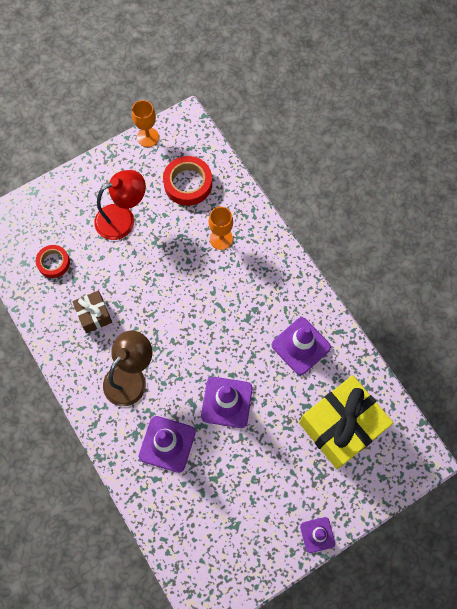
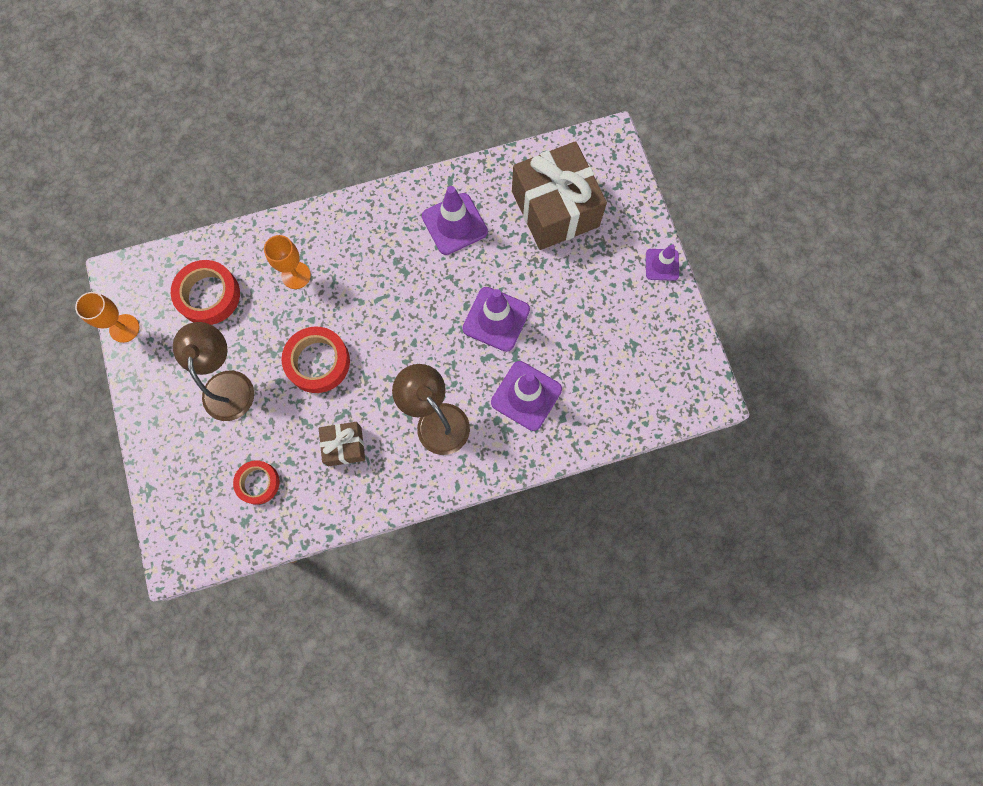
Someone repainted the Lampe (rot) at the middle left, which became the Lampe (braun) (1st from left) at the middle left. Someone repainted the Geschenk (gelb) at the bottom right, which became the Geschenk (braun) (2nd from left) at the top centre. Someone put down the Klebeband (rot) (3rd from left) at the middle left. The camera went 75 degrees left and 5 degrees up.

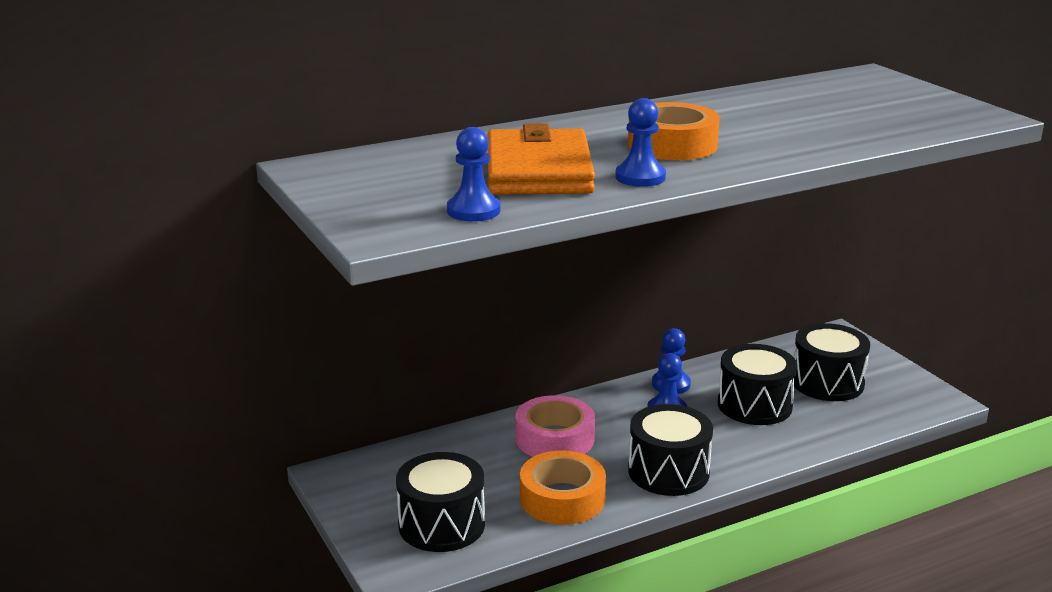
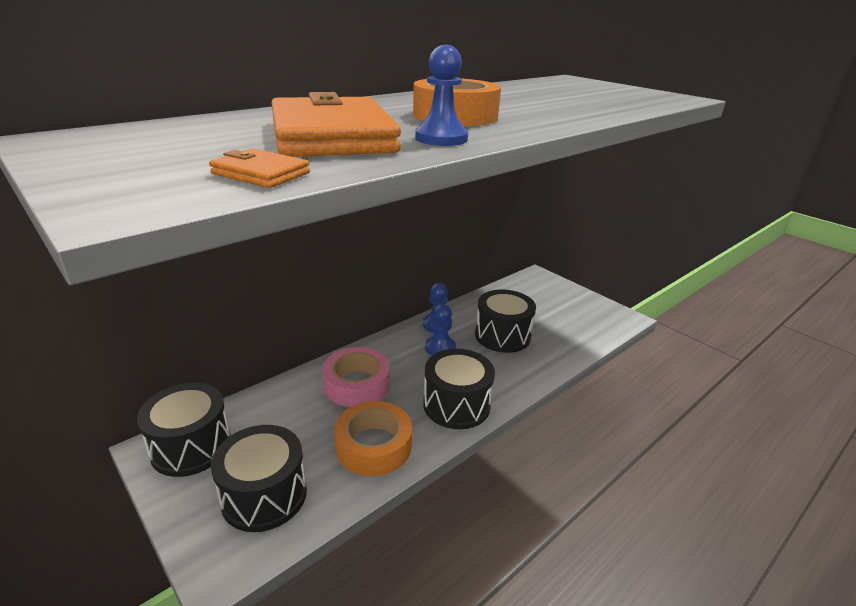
Someone swapped the Bauer (blau) (1st from left) at the top centre for the Geldbörse (orange) (1st from left) at the top left. Someone carried the Trommel (schwarz) (4th from left in the first image) from the middle right to the bottom left. The camera went 15 degrees left and 5 degrees up.

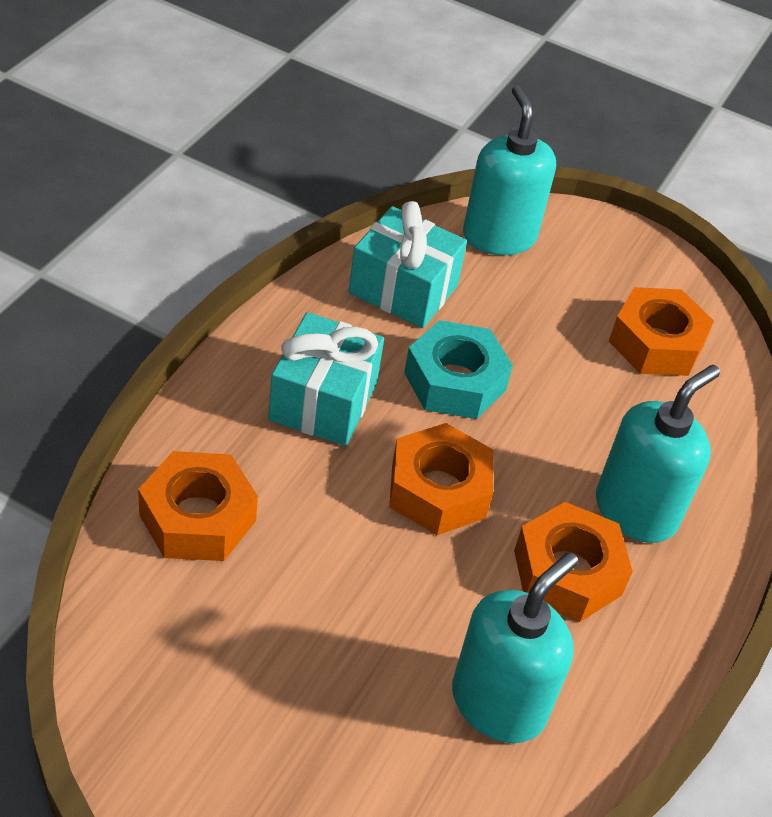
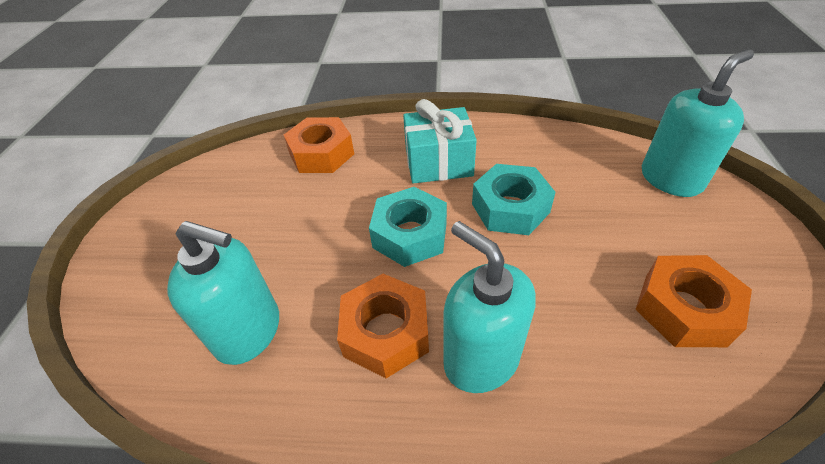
Someone took away the Geschenk (türkis) (2nd from left) at the top centre. Someone rotated the Seifenspender (türkis) (3rd from left in the first image) at the middle right by 150 degrees counterclockwise. Someone repainted the Sechskantmutter (orange) (2nd from left) at the centre, which became the Sechskantmutter (türkis) (1st from left) at the centre. The camera went 75 degrees right and 0 degrees up.

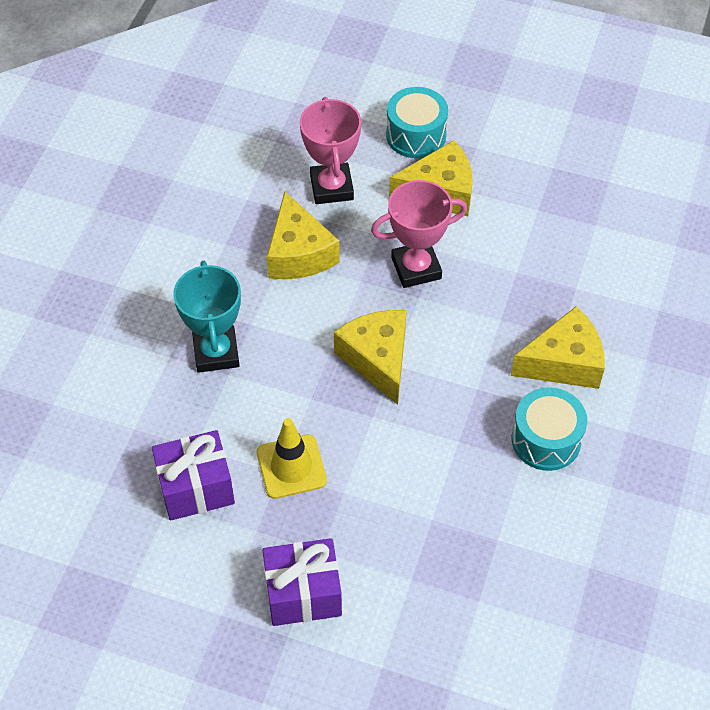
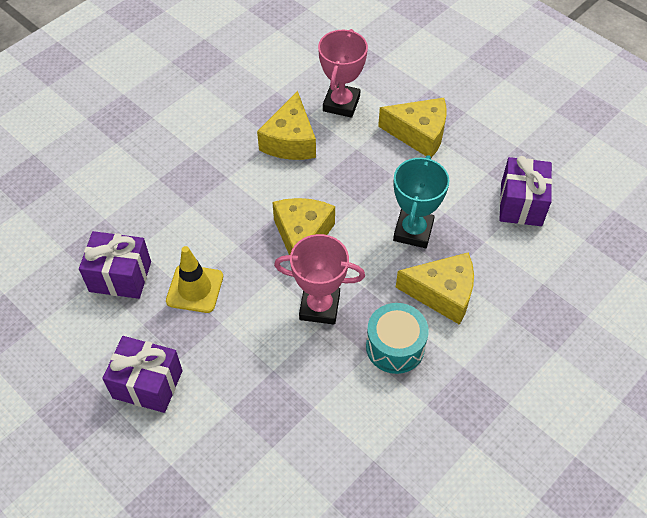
Someone took away the Trommel (türkis) (1st from left) at the top centre. Someone carried the Pokal (rosa) (2nd from left in the first image) from the top centre to the centre. Someone carried the Pokal (türkis) from the middle left to the centre. Someone put down the Geschenk (lila) (3rd from left) at the middle right. The camera went 25 degrees right and 0 degrees up.

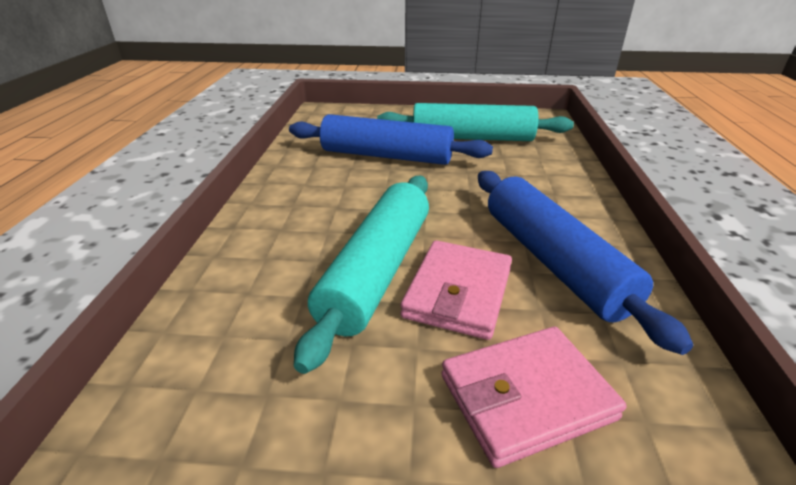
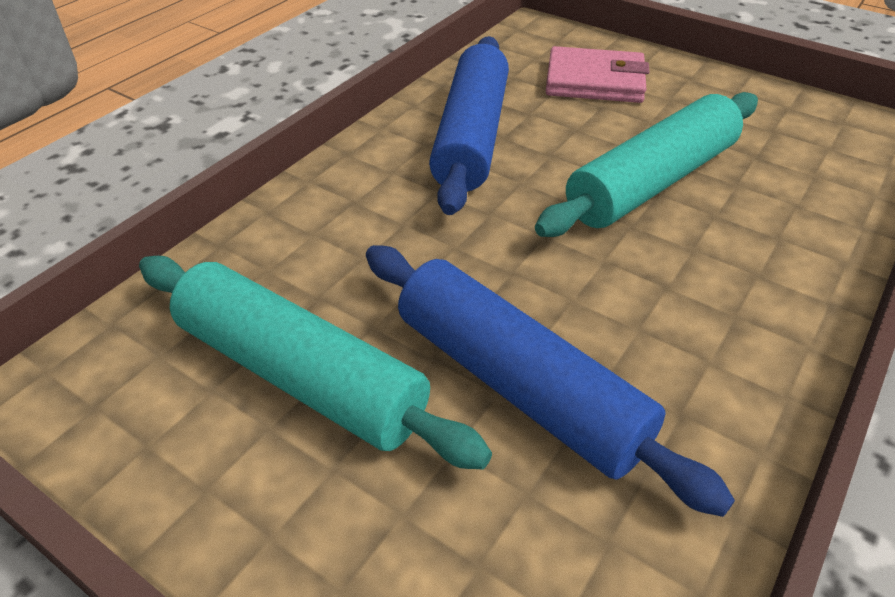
Someone took away the Geldbörse (rosa) (1st from left) at the centre. The camera went 150 degrees left and 10 degrees up.

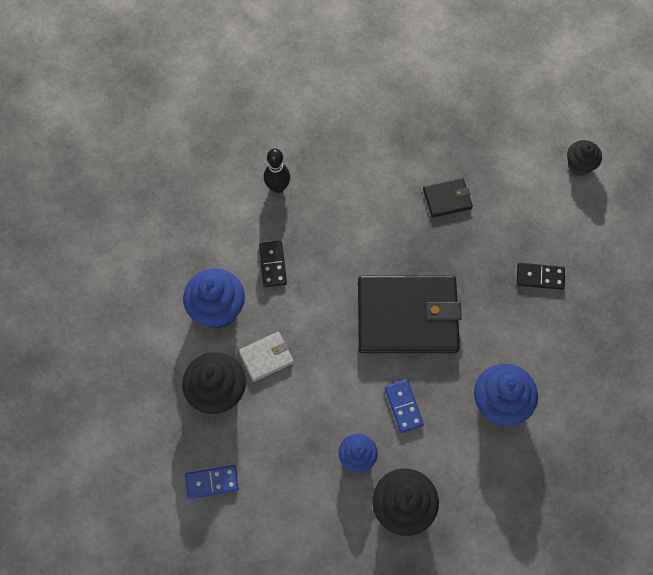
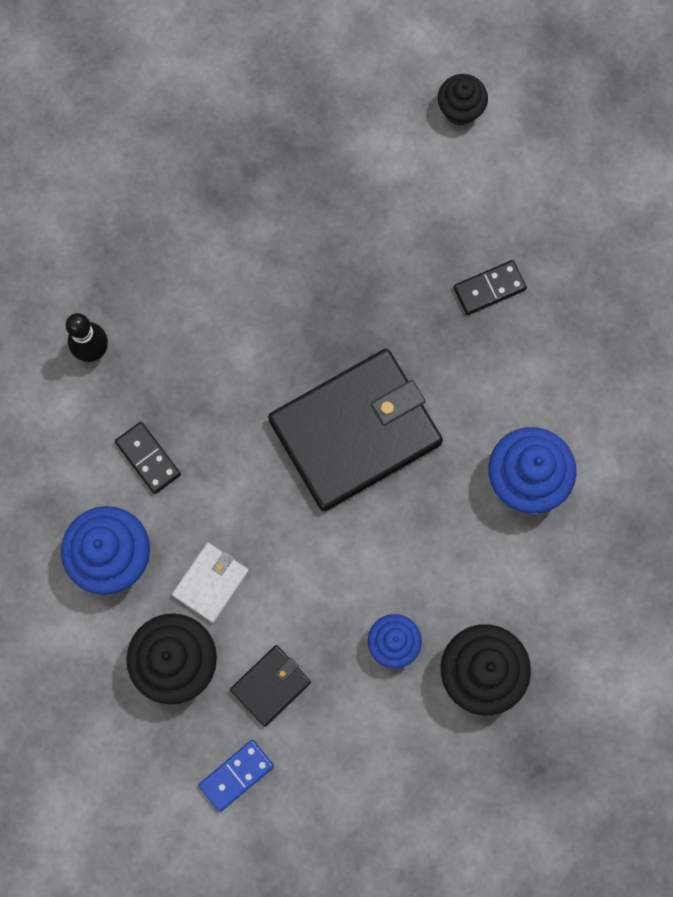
Someone carried the Geldbörse (schwarz) (2nd from left in the first image) from the middle right to the bottom centre. Someone took away the Dominostein (blau) (2nd from left) at the bottom centre. The camera went 30 degrees left and 10 degrees up.

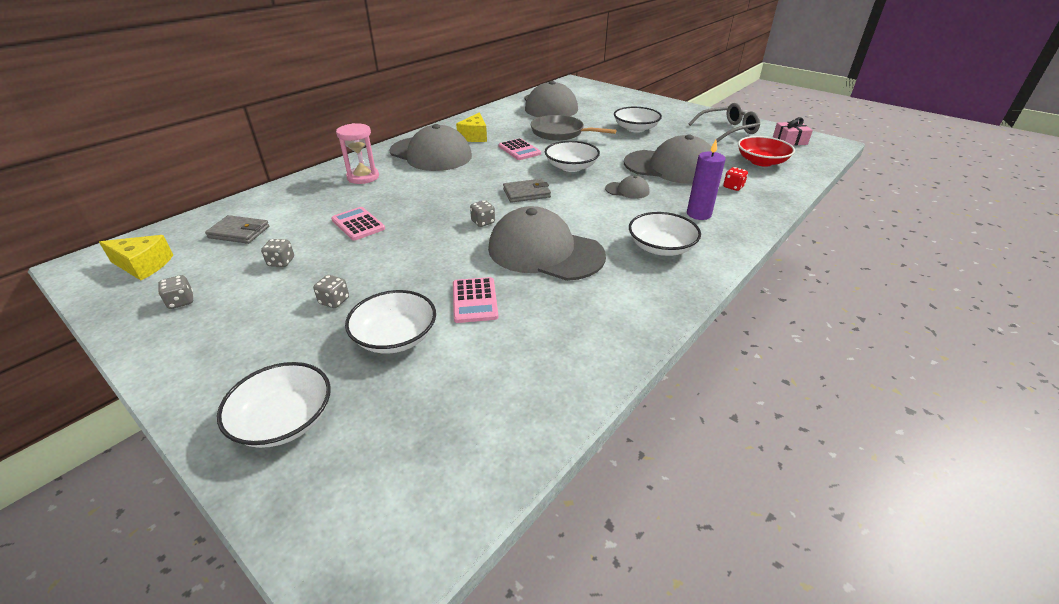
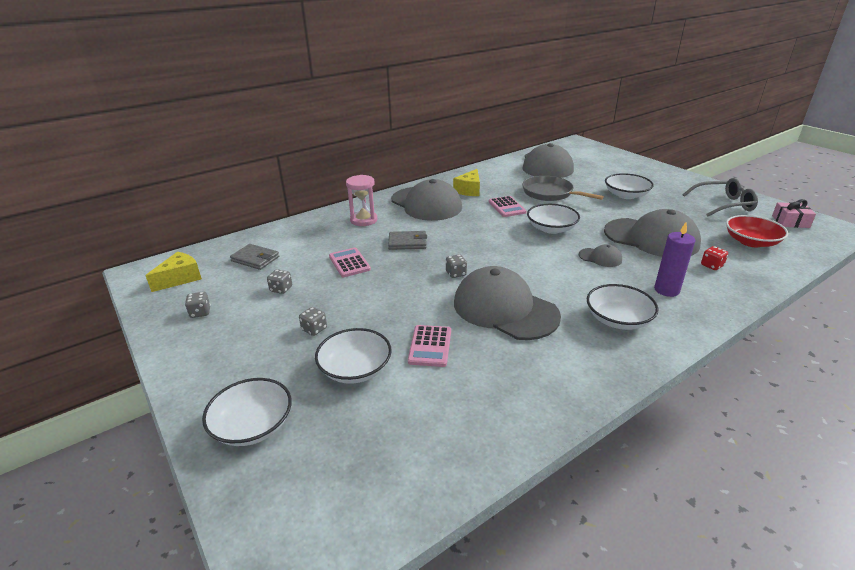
Someone carried the Geldbörse (grau) (2nd from left) from the top centre to the centre. Someone rotated the Käse (gelb) (1st from left) at the middle left by 75 degrees counterclockwise. The camera went 15 degrees right and 5 degrees down.

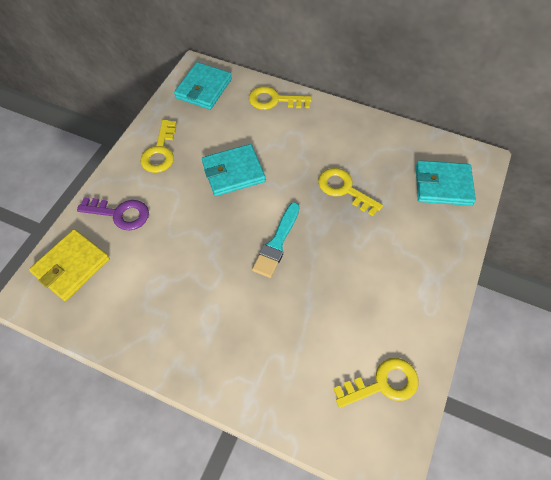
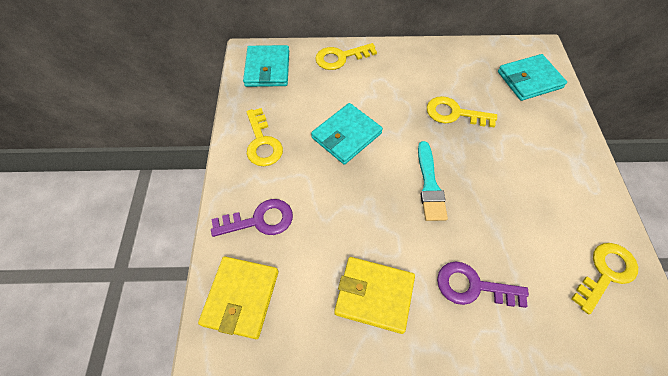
Someone put down the Geldbörse (gelb) (2nd from left) at the bottom centre. Someone put down the Schlüssel (lila) (2nd from left) at the bottom right. The camera went 25 degrees left and 0 degrees up.

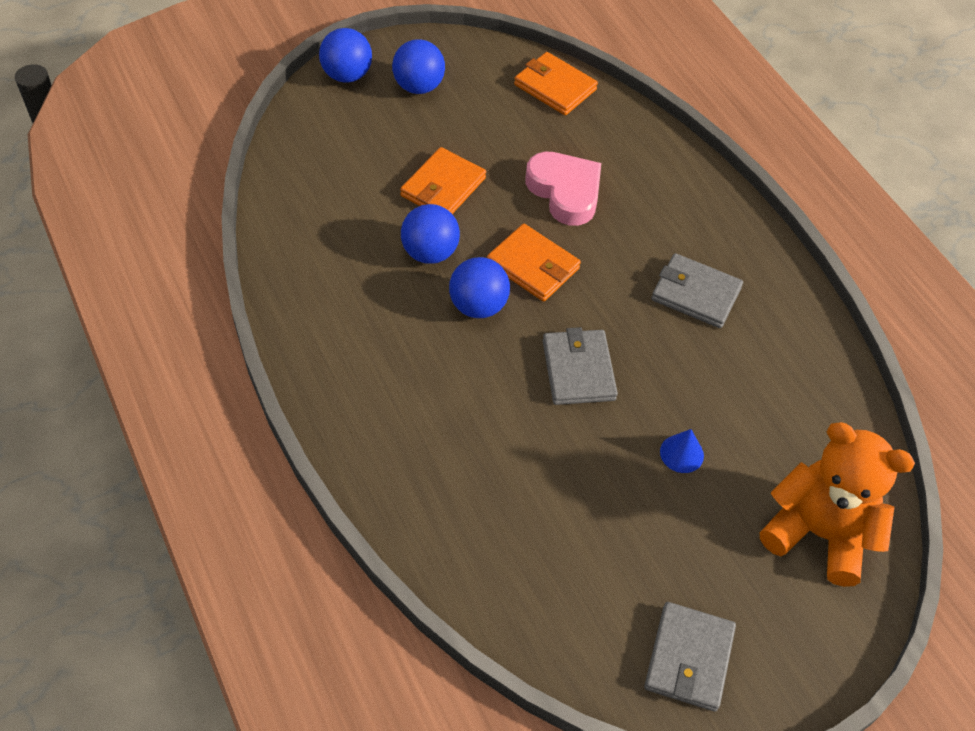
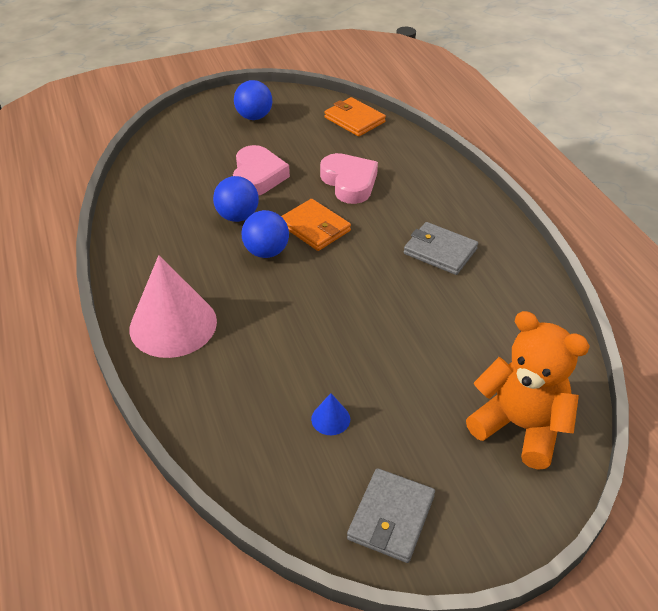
Someone took away the Ball (blau) (1st from left) at the top centre. Someone swapped the Geldbörse (orange) (1st from left) at the top centre for the Herz (rosa) (1st from left) at the top centre. Someone took away the Geldbörse (grau) (1st from left) at the centre. Someone carried the Kegel (blau) from the middle right to the bottom centre. Someone put down the Kegel (rosa) at the middle left. The camera went 10 degrees right and 10 degrees down.

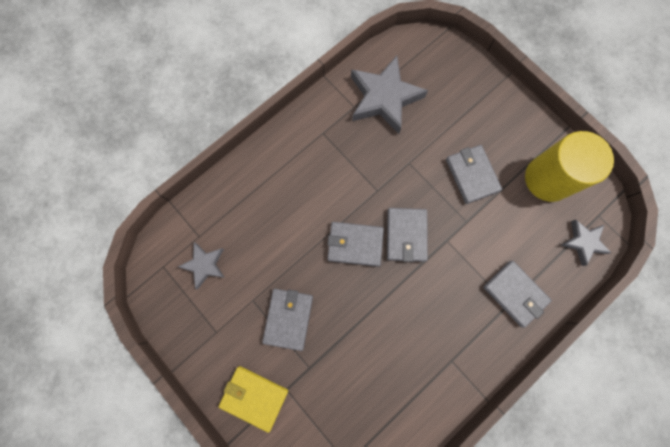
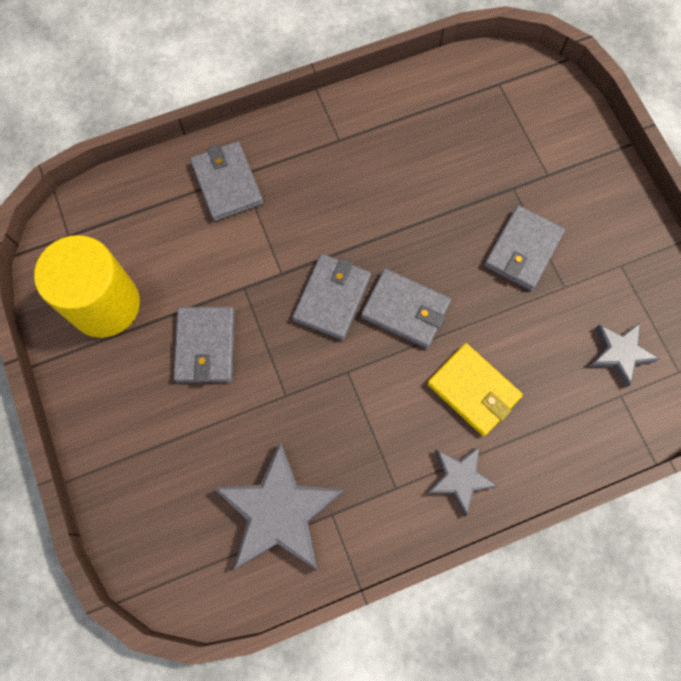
Someone carried the Stern (grau) (3rd from left in the first image) from the middle right to the bottom right. Someone carried the Geldbörse (gelb) from the bottom centre to the middle right. The camera went 160 degrees left and 5 degrees down.

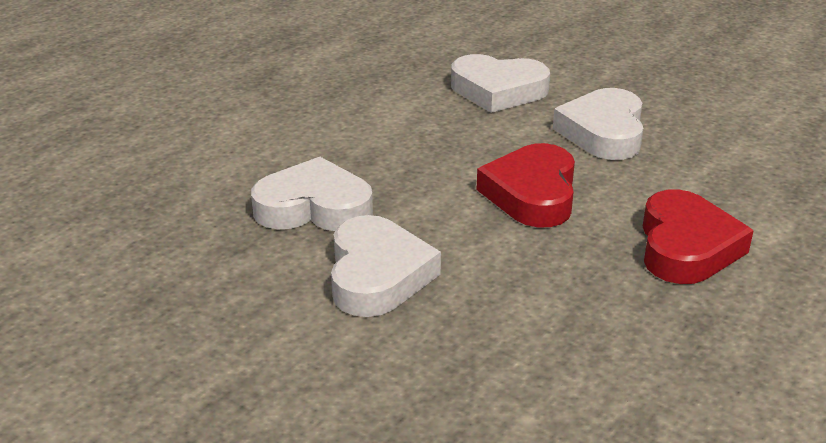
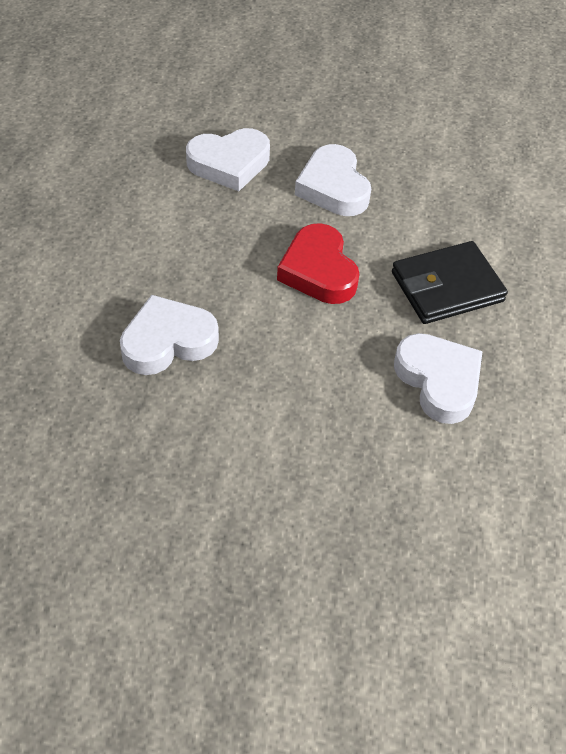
Someone swapped the Herz (rot) (2nd from left) at the middle right for the Geldbörse (schwarz) at the middle right. Someone carried the Herz (weiß) (2nd from left in the first image) from the centre to the middle right. The camera went 30 degrees left and 20 degrees up.

